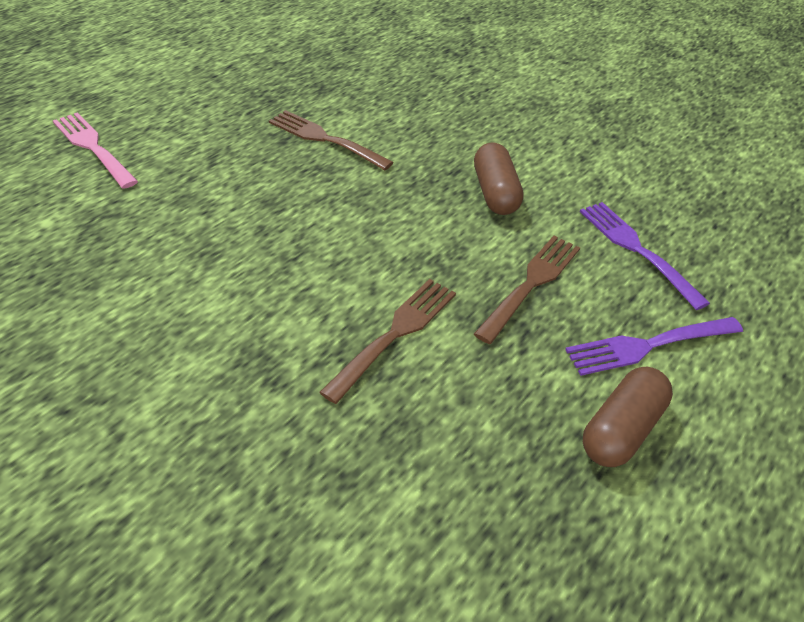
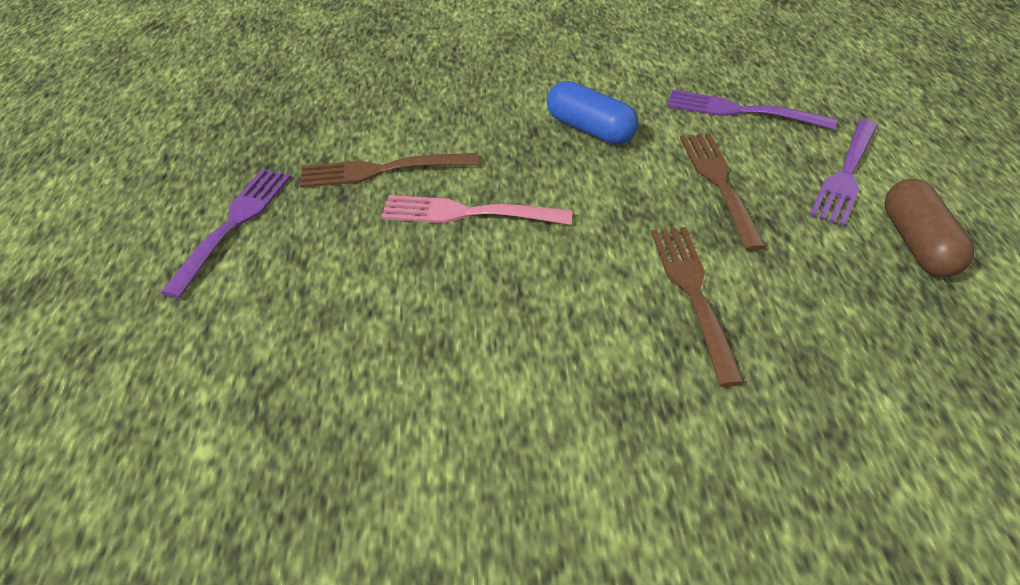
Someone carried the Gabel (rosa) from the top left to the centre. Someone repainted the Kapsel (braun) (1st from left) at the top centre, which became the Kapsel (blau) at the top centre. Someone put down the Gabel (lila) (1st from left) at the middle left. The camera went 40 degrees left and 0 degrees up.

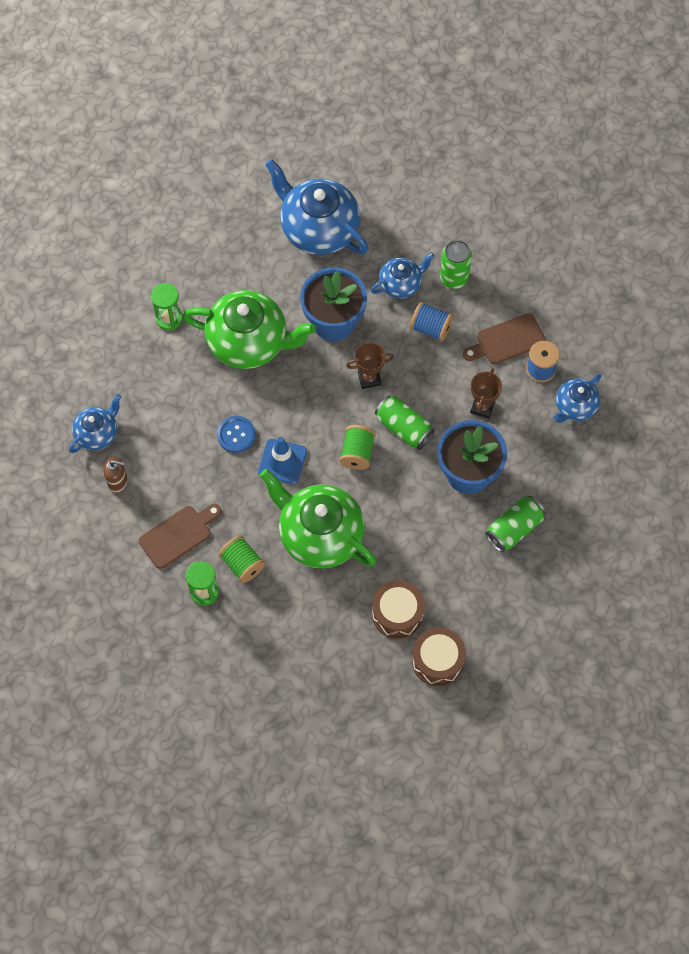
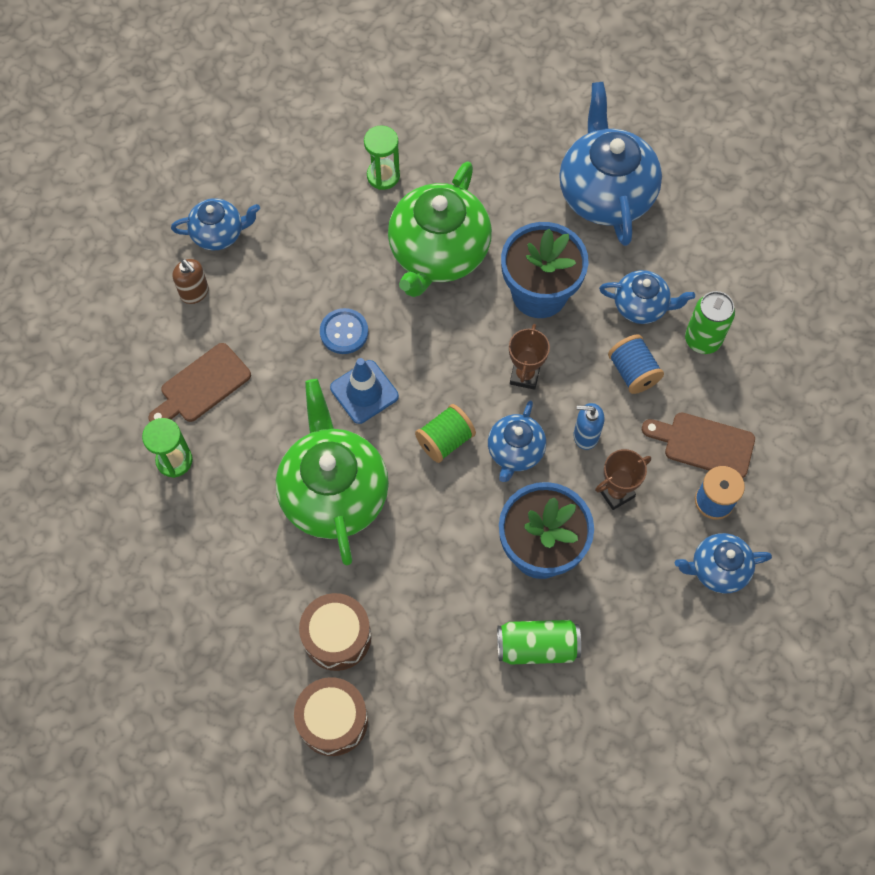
Someone rotated the Teekanne (grün) (1st from left in the first image) at the centre by 60 degrees clockwise. Someone rotated the Pokal (braun) (1st from left) at the centre by 75 degrees clockwise. Someone swapped the Dose (grün) (1st from left) at the centre for the Teekanne (blau) (2nd from left) at the centre. Someone rotated the Schneidebrett (braun) (1st from left) at the middle left by 135 degrees clockwise. Someone took away the Garnrolle (grün) (1st from left) at the centre. Someone put down the Seifenspender (blau) at the middle right. The camera went 40 degrees right and 0 degrees up.

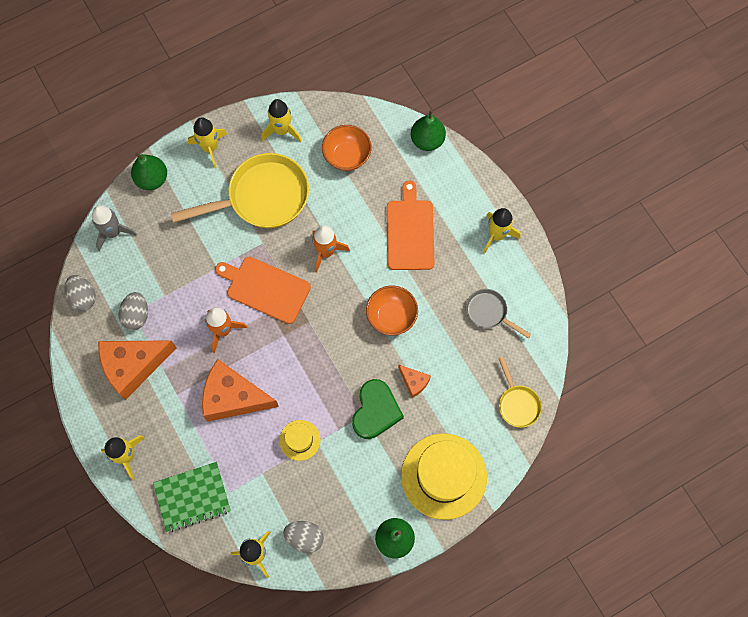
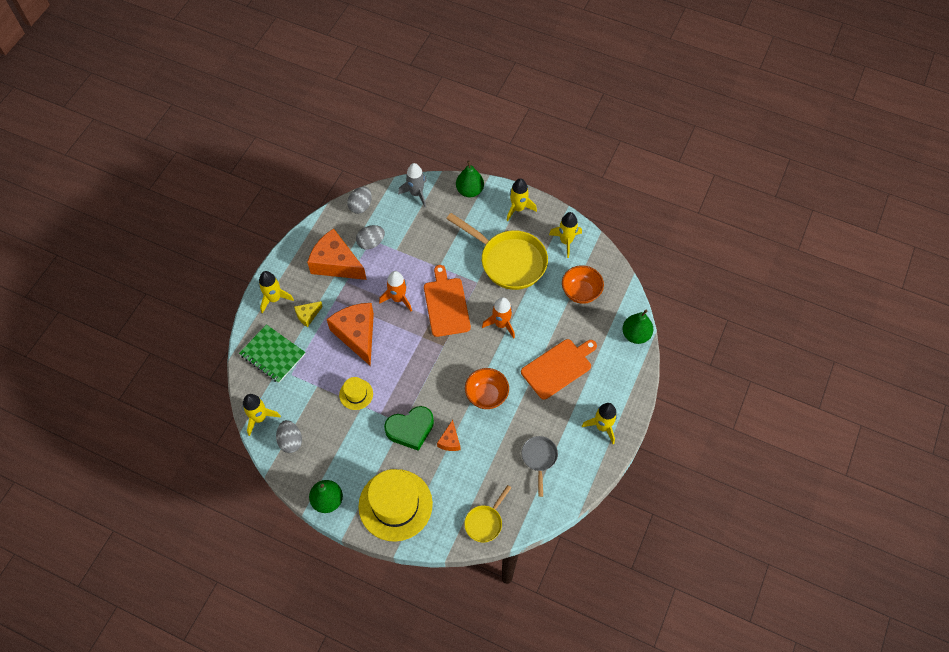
Someone put down the Käse (gelb) at the middle left. The camera went 55 degrees right and 10 degrees down.

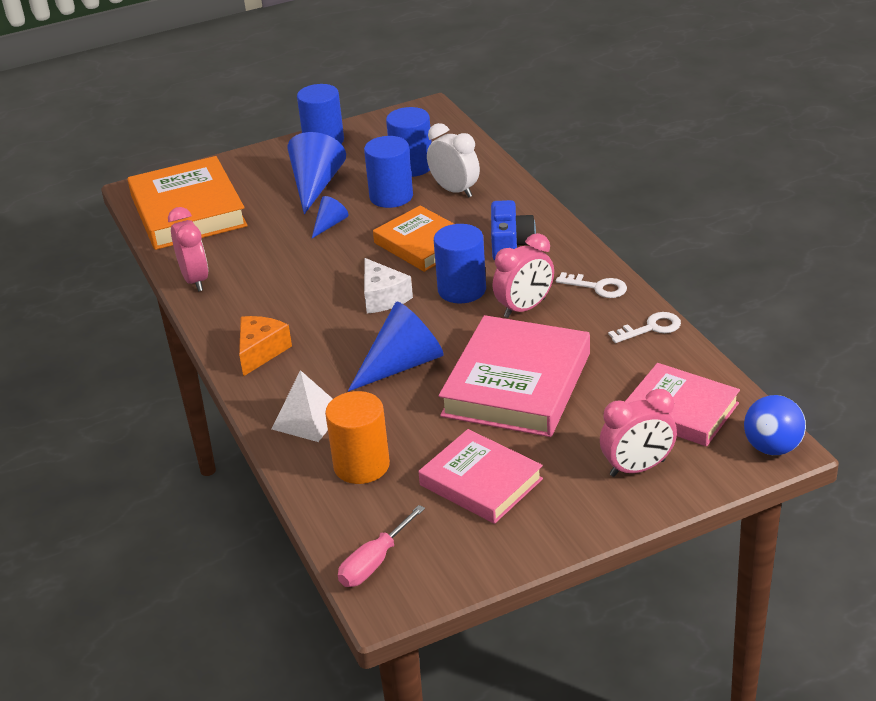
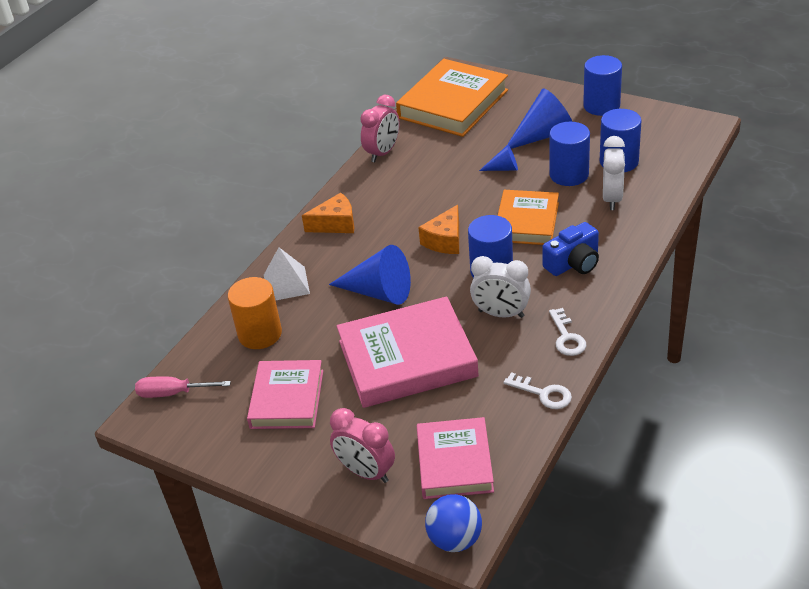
Someone repainted the Wecker (rosa) (2nd from left) at the centre, which became the Wecker (weiß) (1st from left) at the centre. Someone repainted the Käse (weiß) at the centre, which became the Käse (orange) (2nd from left) at the centre. The camera went 55 degrees right and 5 degrees up.

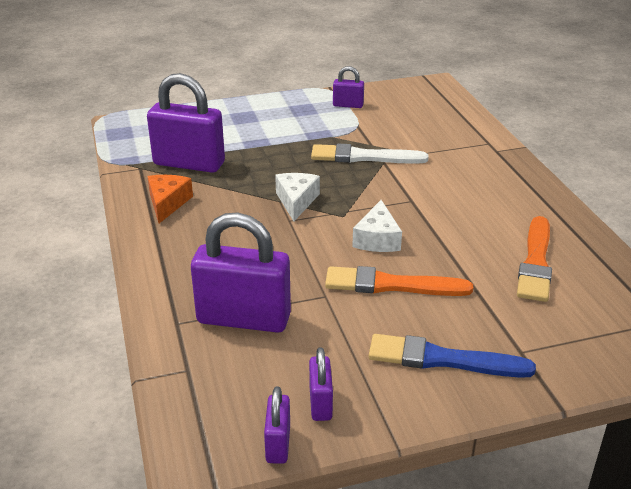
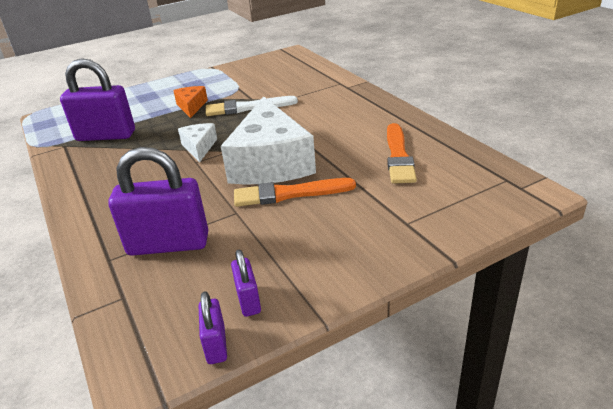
Someone took away the Vorhängeschloss (lila) (5th from left) at the top centre. Someone carried the Käse (orange) from the middle left to the top left. Someone scaled the Käse (weiß) (2nd from left) at the centre by 2.17. Someone took away the Pinsel (blau) at the bottom right. The camera went 10 degrees left and 0 degrees up.

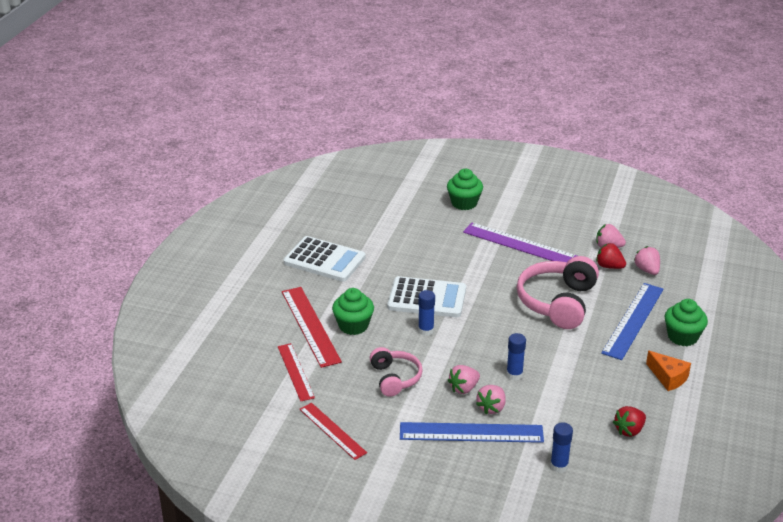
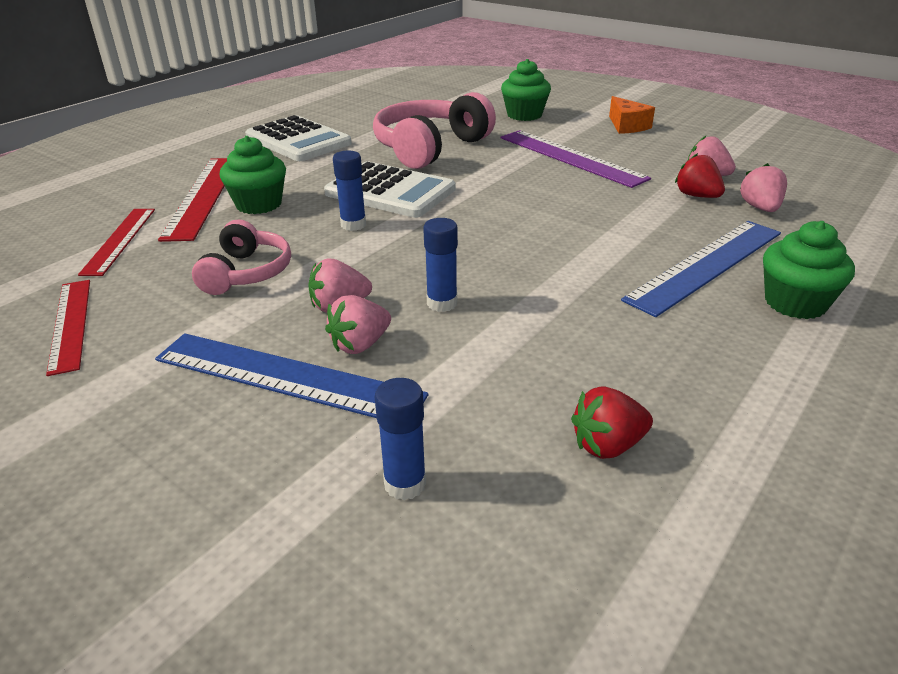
Someone carried the Kopfhörer (rosa) (2nd from left) from the middle right to the top centre. Someone carried the Käse (orange) from the bottom right to the top right. The camera went 20 degrees right and 0 degrees up.

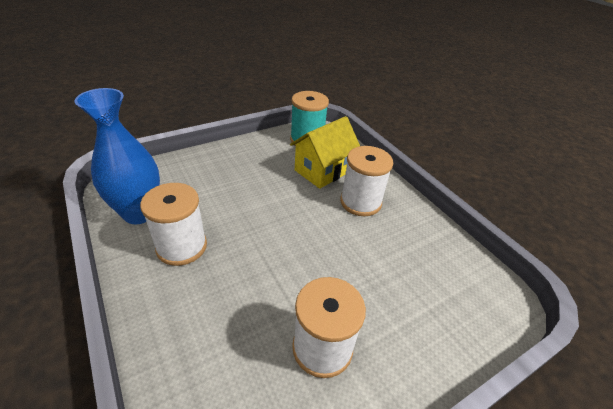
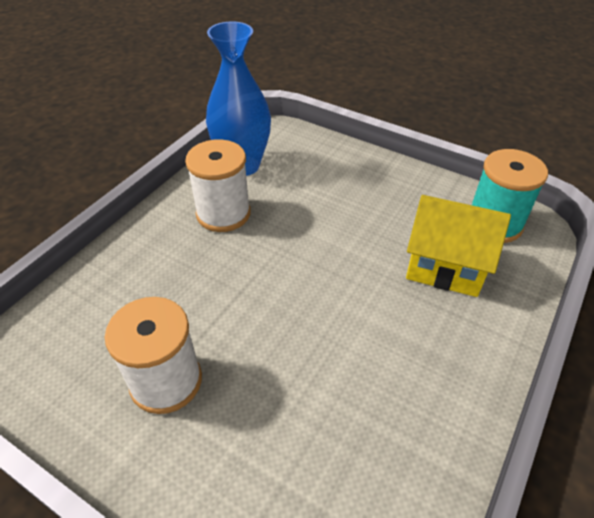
Someone took away the Garnrolle (weiß) (3rd from left) at the centre. The camera went 65 degrees right and 5 degrees up.

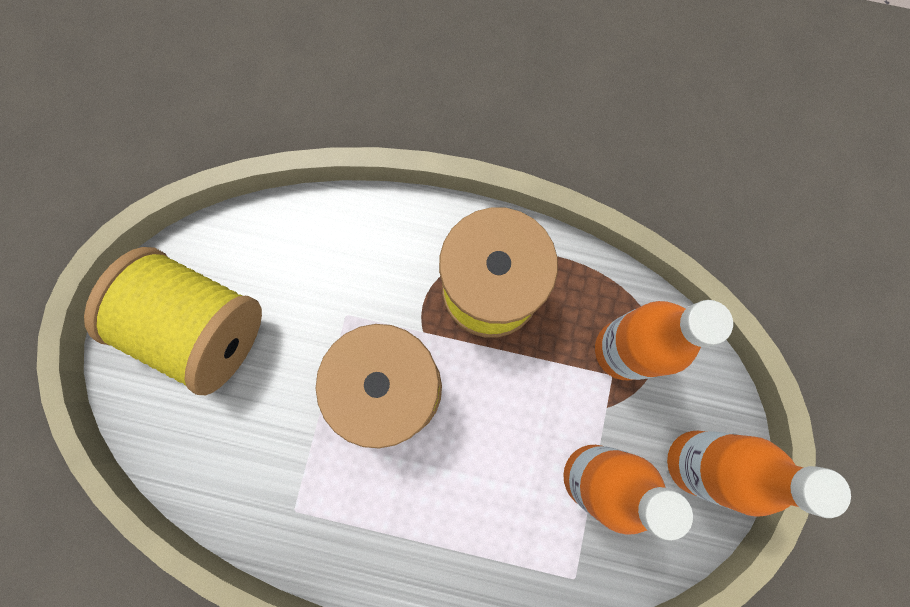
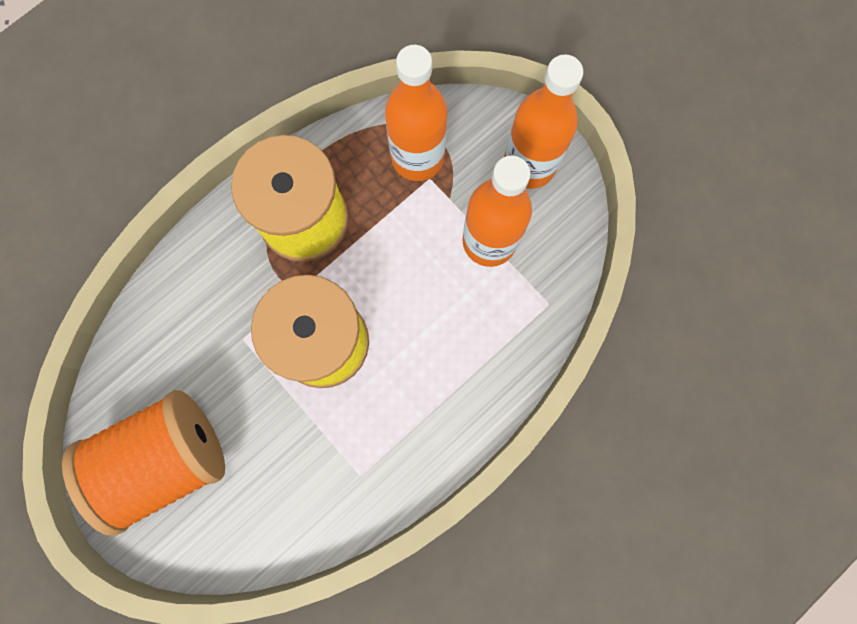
Someone repainted the Garnrolle (gelb) (1st from left) at the middle left, which became the Garnrolle (orange) at the bottom left. The camera went 55 degrees left and 0 degrees up.

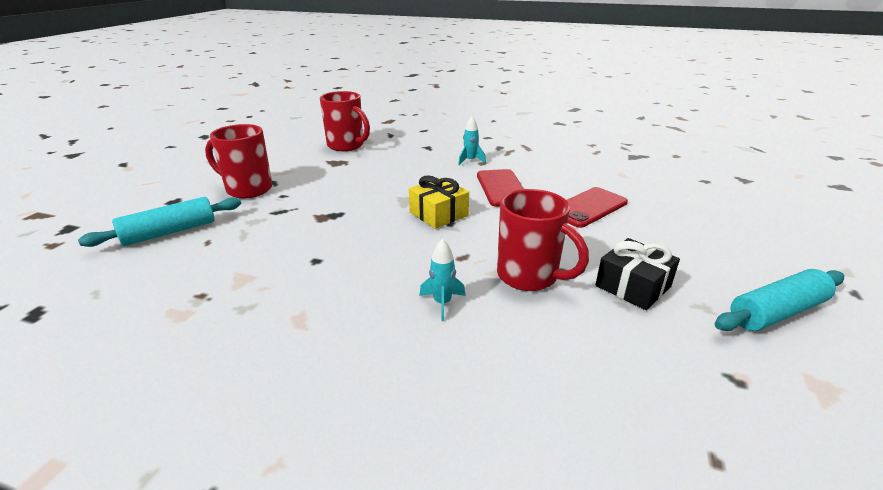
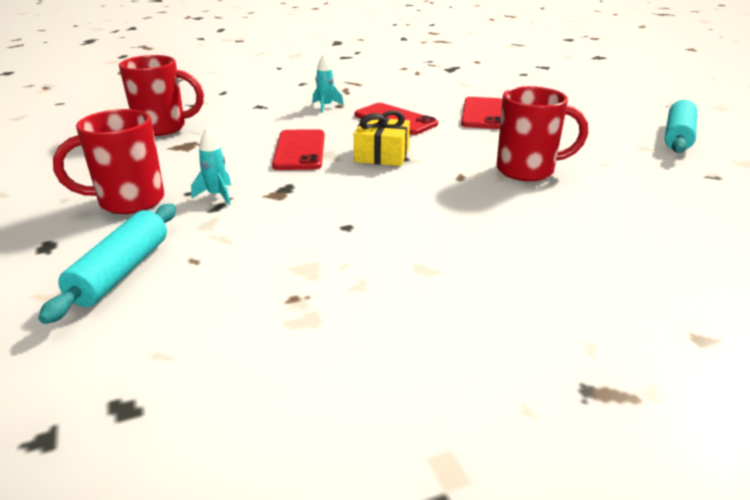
Someone took away the Geschenk (schwarz) at the middle right. Someone carried the Rakete (türkis) (1st from left) from the centre to the top left. Someone put down the Handy (rot) (1st from left) at the top centre. The camera went 40 degrees left and 0 degrees up.

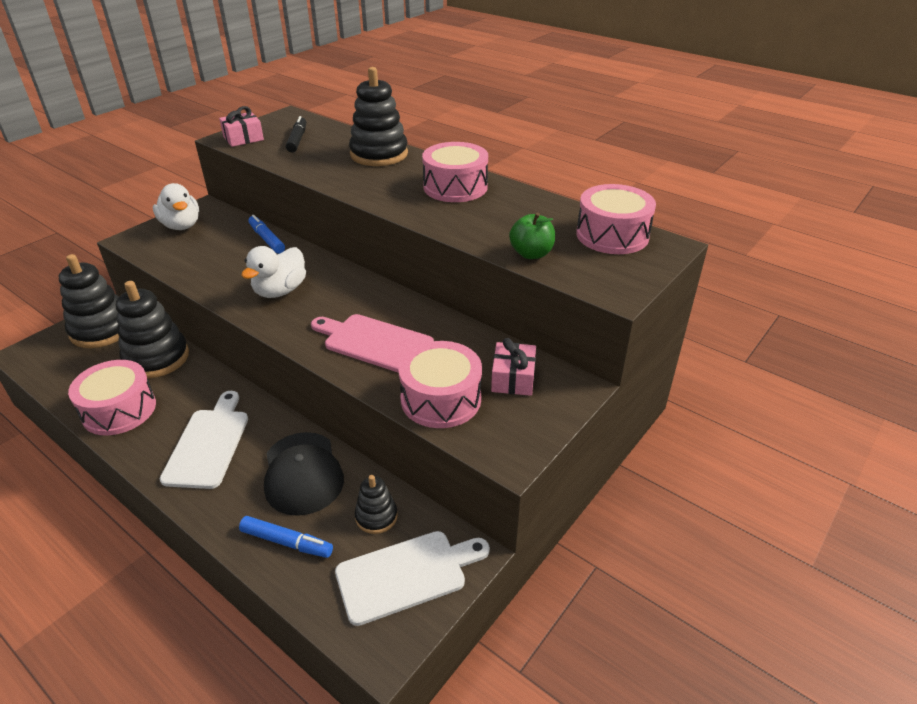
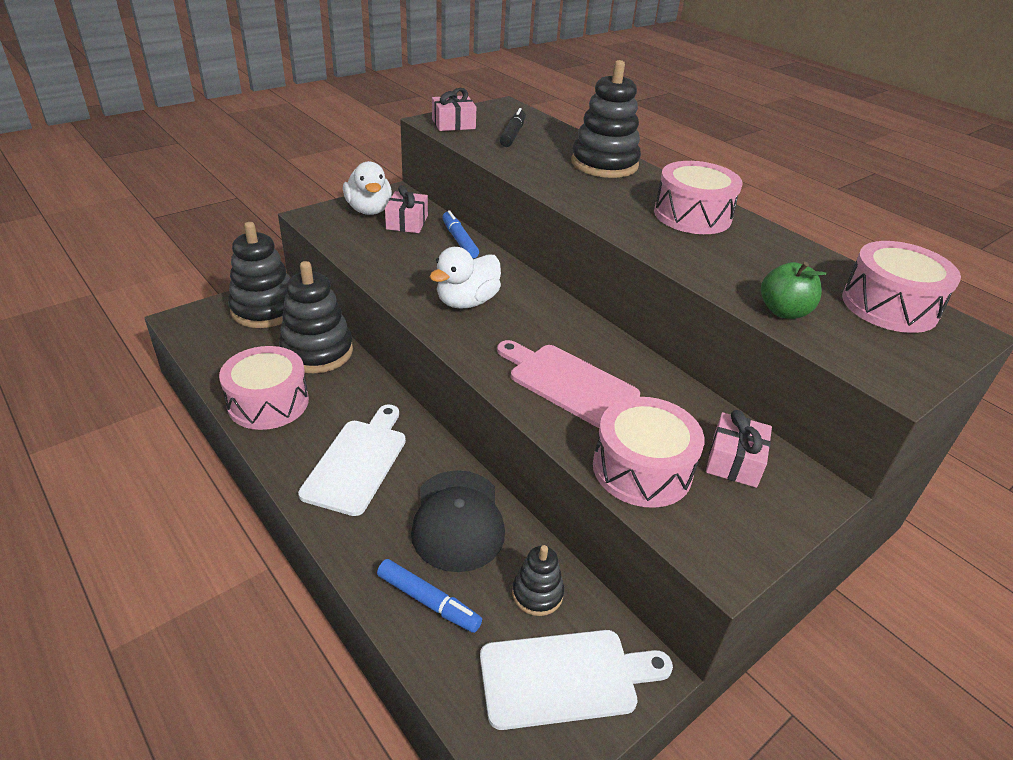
Someone put down the Geschenk (rosa) (1st from left) at the top centre. The camera went 10 degrees right and 0 degrees up.

